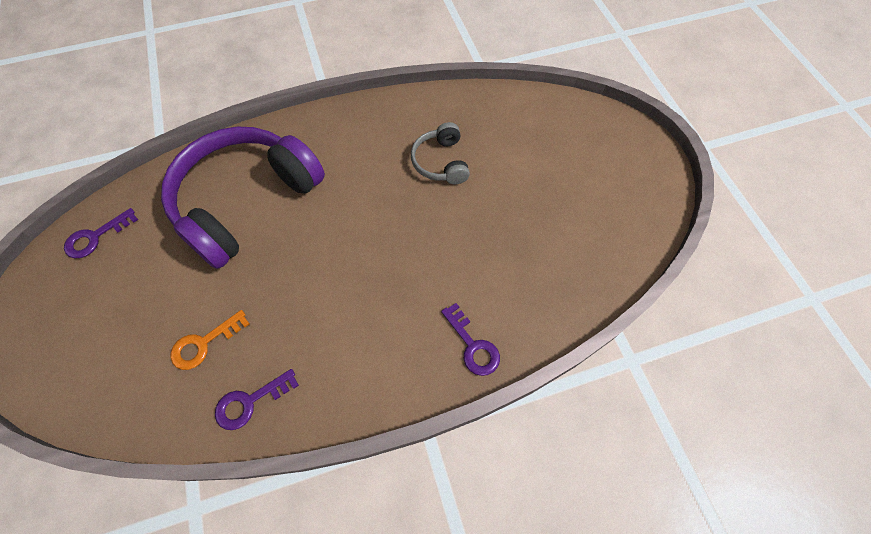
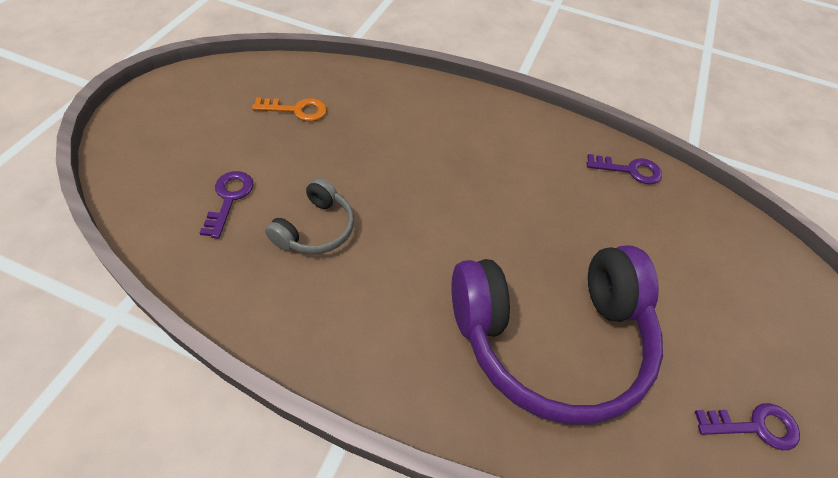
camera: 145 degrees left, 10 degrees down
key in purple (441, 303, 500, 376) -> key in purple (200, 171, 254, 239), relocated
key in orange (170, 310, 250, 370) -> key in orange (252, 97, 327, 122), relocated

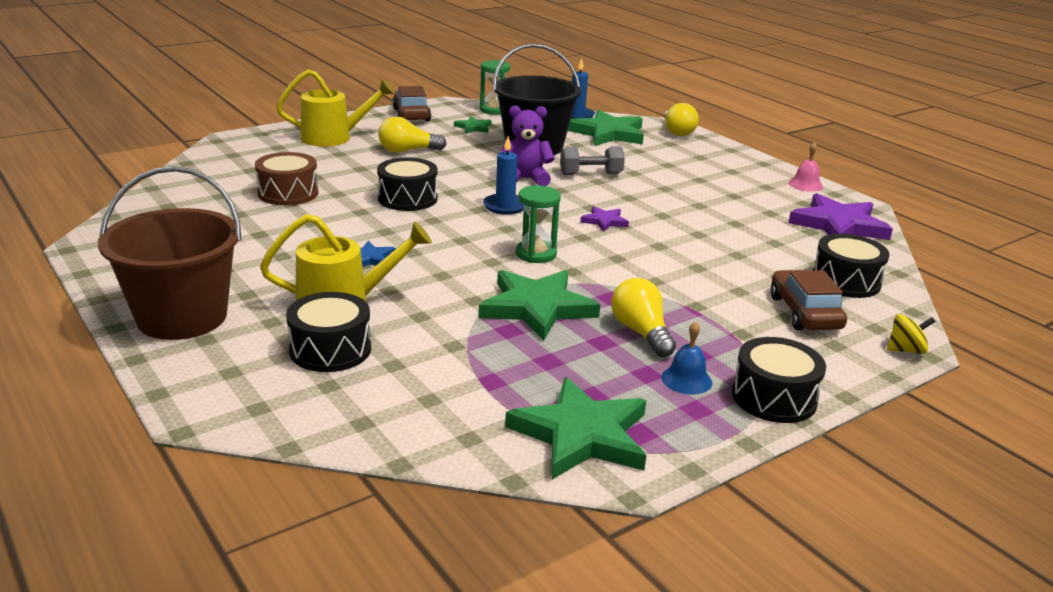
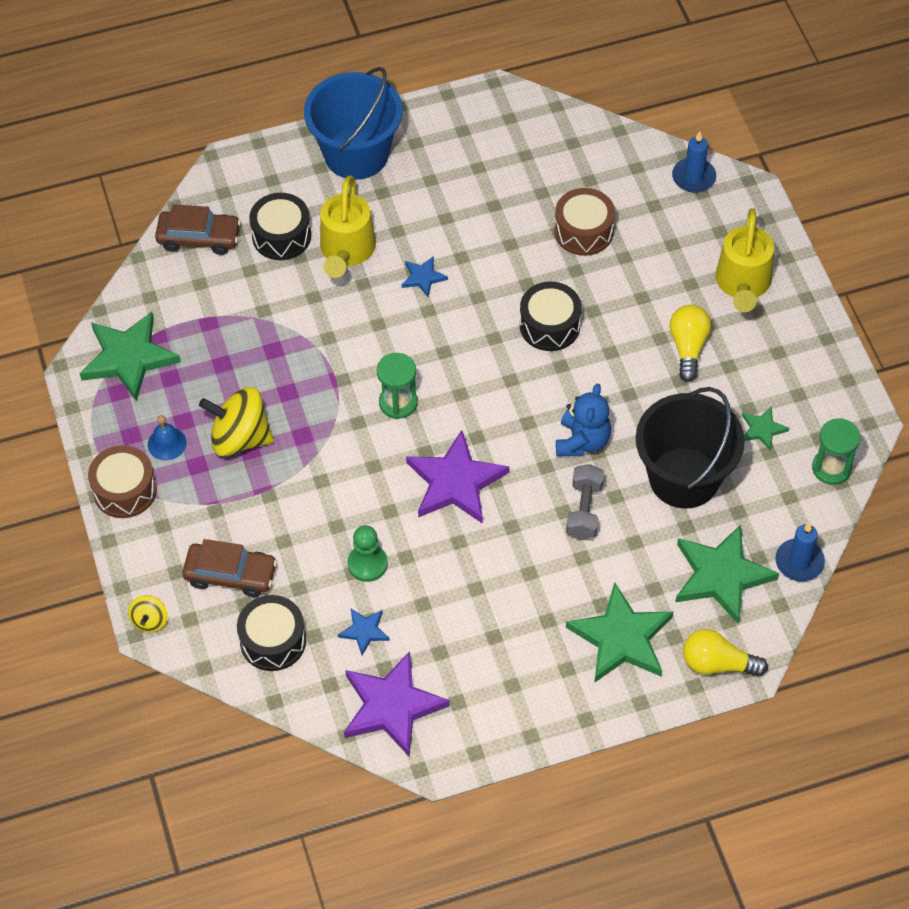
camera: 110 degrees right, 30 degrees up
car in brown (392, 86, 431, 122) -> car in brown (155, 204, 241, 255), relocated
teddy bear in purple (501, 105, 555, 186) -> teddy bear in blue (556, 384, 611, 456)
candle in blue (483, 136, 524, 215) -> candle in blue (672, 131, 716, 193), relocated
bell in pink (789, 142, 823, 192) -> none
bucket in brown (98, 166, 242, 340) -> bucket in blue (304, 67, 403, 180)
star in purple (580, 206, 629, 232) -> star in purple (406, 430, 509, 524), x2.08
star in green (478, 270, 600, 341) -> star in green (566, 582, 673, 683), relocated
light bulb in yellow (611, 278, 676, 357) -> spinning top in yellow (199, 387, 274, 456)
drum in black (732, 337, 826, 423) -> drum in brown (88, 445, 157, 518)
none -> pawn in green (347, 525, 388, 582)
none -> star in blue (338, 609, 390, 655)

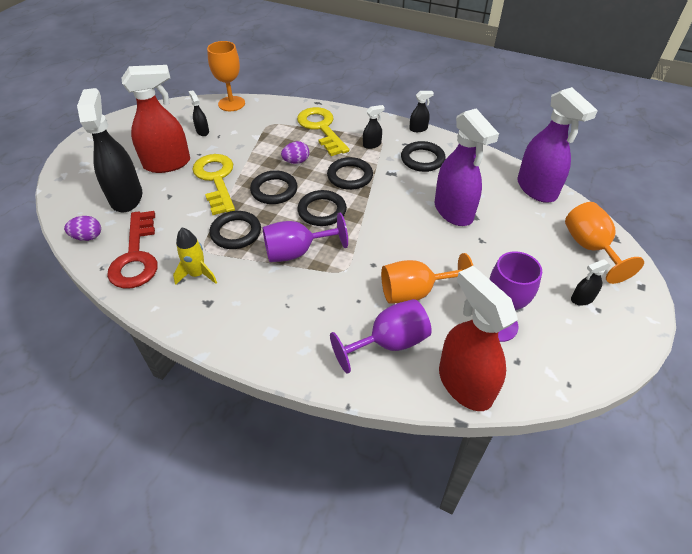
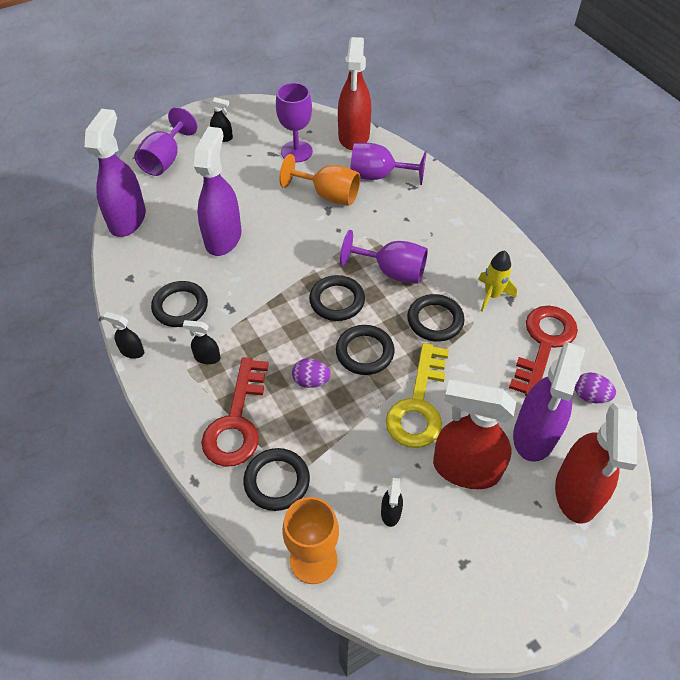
camera: 145 degrees left, 5 degrees up
spray bottle in black (77, 88, 142, 212) -> spray bottle in purple (513, 342, 585, 462)
key in yellow (297, 107, 349, 156) -> key in red (201, 357, 269, 467)
ring in black (327, 157, 373, 190) -> ring in black (243, 448, 310, 511), relocated
goblet in orange (565, 202, 644, 284) -> goblet in purple (134, 107, 197, 176)
none -> spray bottle in red (555, 403, 637, 524)

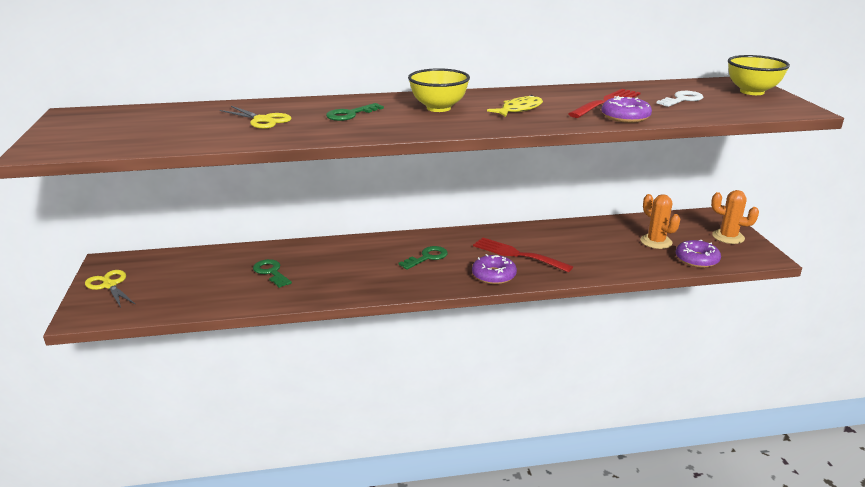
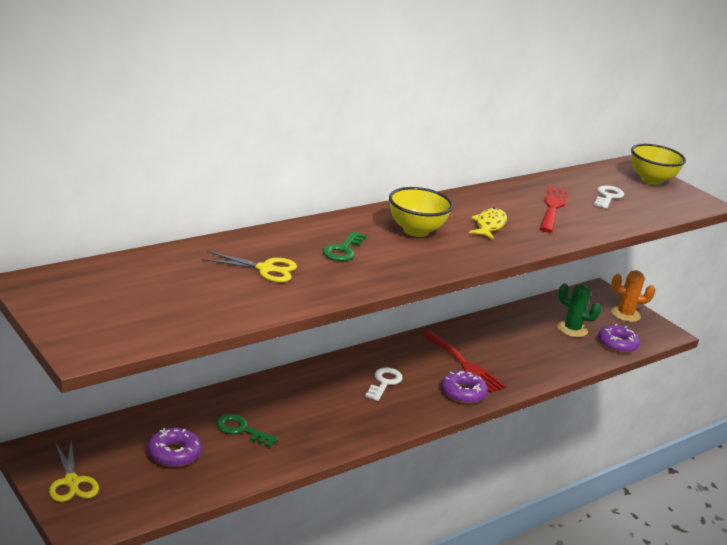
camera: 30 degrees left, 0 degrees up
donut in purple (601, 96, 652, 123) -> donut in purple (148, 428, 202, 467), relocated
cactus in orange (640, 194, 680, 249) -> cactus in green (557, 283, 601, 337)
fork in red (473, 237, 573, 272) -> fork in red (423, 331, 506, 393), 135 degrees counterclockwise
key in green (399, 246, 448, 270) -> key in white (365, 368, 403, 401)
scissors in yellow (85, 270, 136, 308) -> scissors in yellow (49, 439, 99, 502), 135 degrees counterclockwise

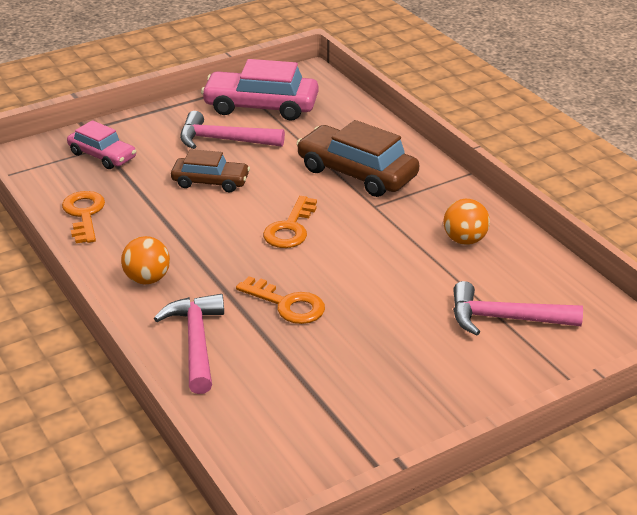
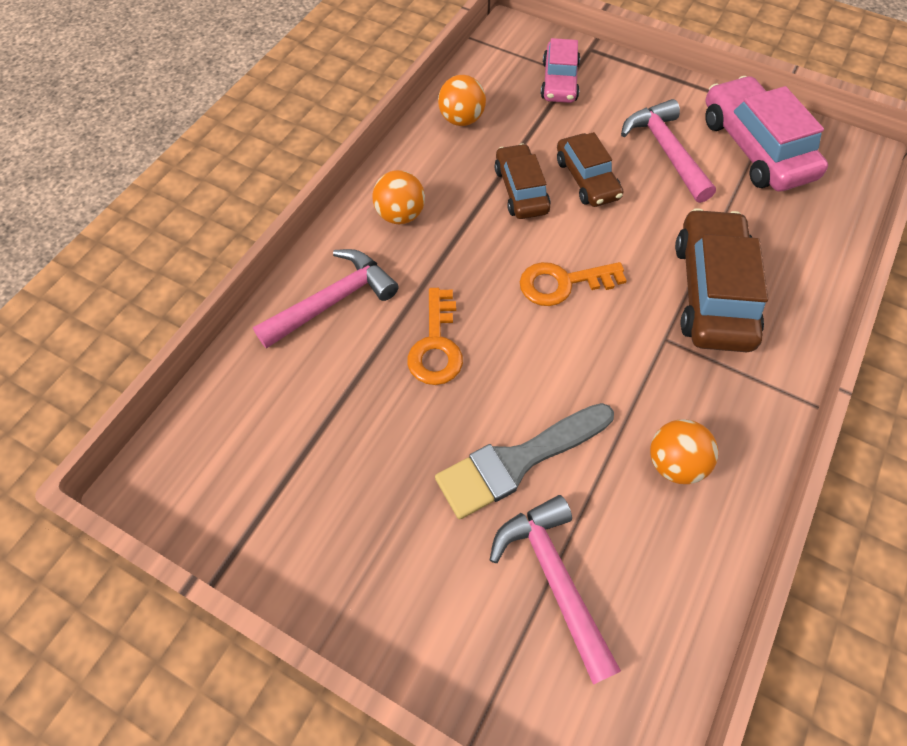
camera: 60 degrees right, 25 degrees up
key in orange (62, 191, 105, 243) -> ball in orange (438, 75, 486, 126)
none -> car in brown (495, 144, 550, 219)
none -> brush in grey (435, 403, 614, 519)

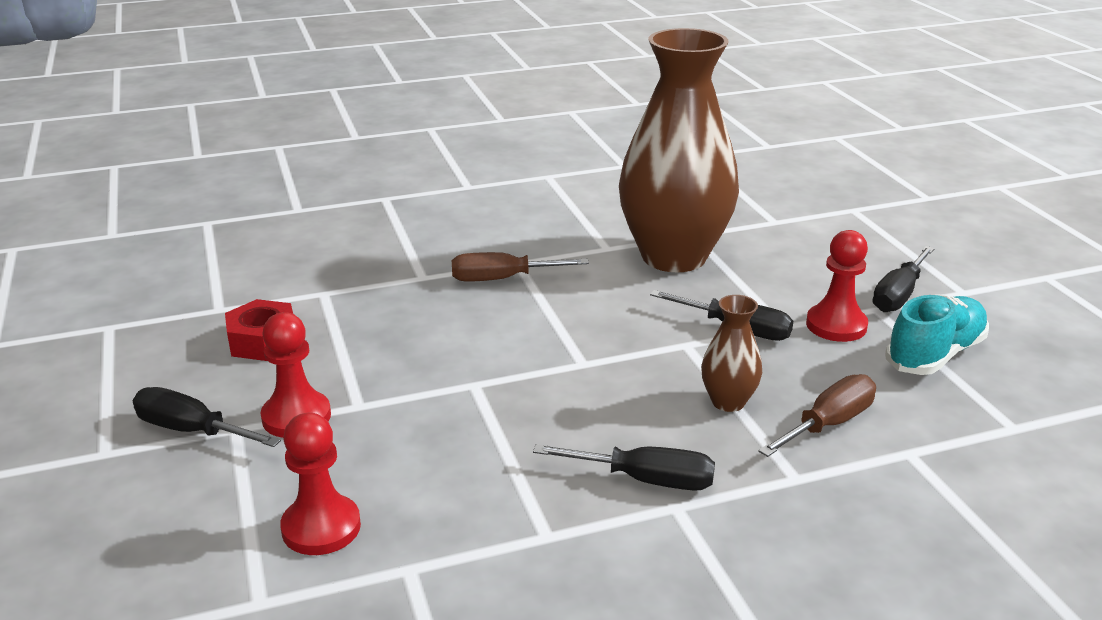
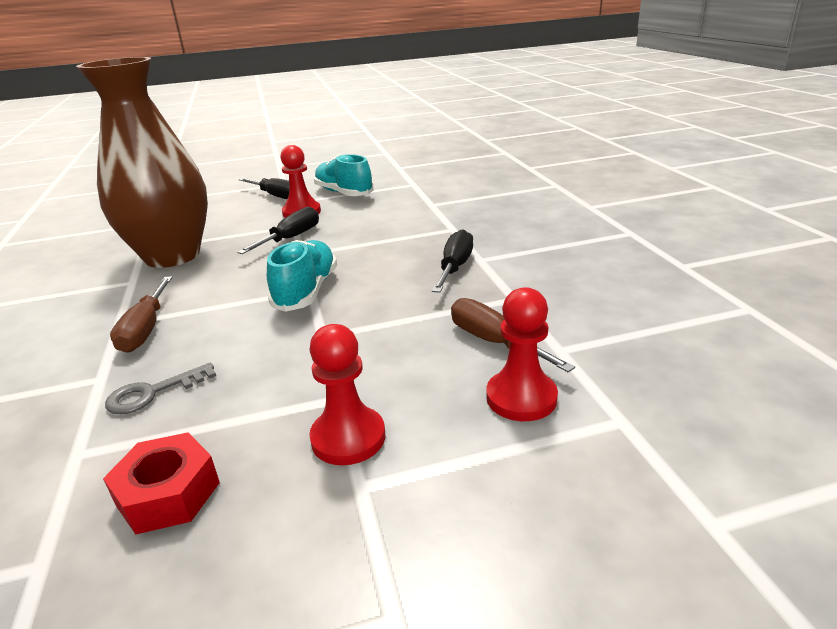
camera: 85 degrees left, 0 degrees up
vase in brown (701, 295, 762, 412) -> none
screwdriver in brown (758, 374, 876, 457) -> screwdriver in brown (451, 298, 575, 372), relocated
screwdriver in black (133, 387, 281, 447) -> none
none -> shoe in turquoise (267, 240, 337, 312)
none -> key in grey (105, 363, 216, 414)

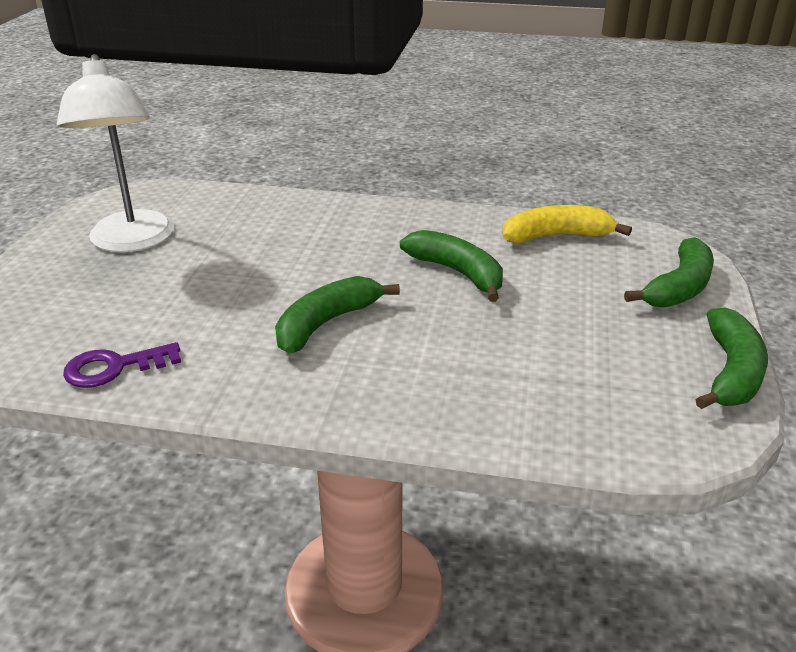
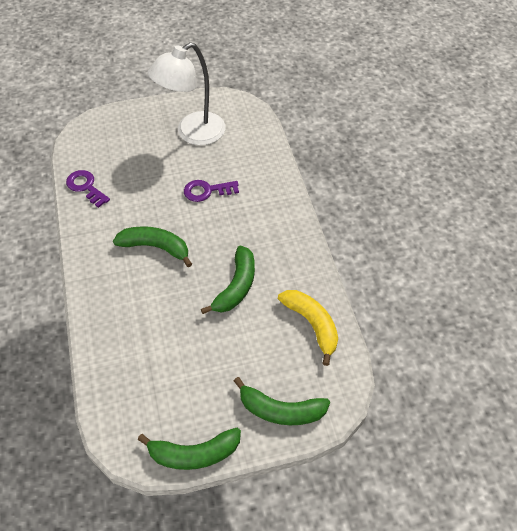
camera: 65 degrees right, 20 degrees up
none -> key in purple (184, 180, 239, 202)

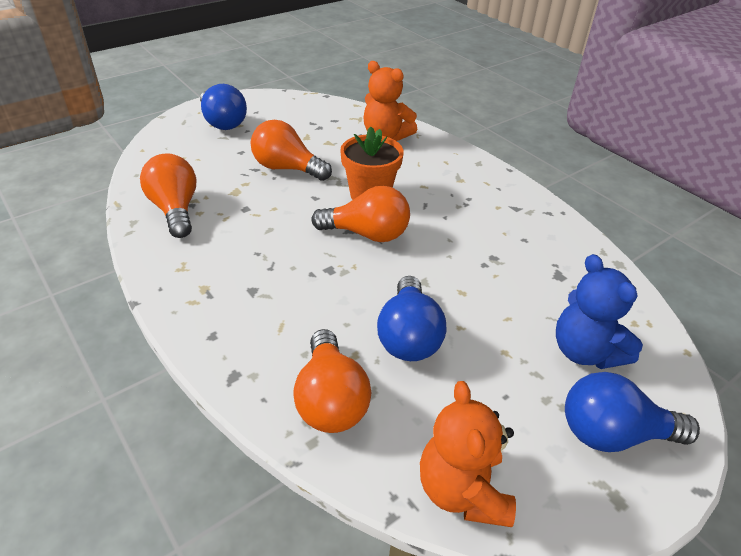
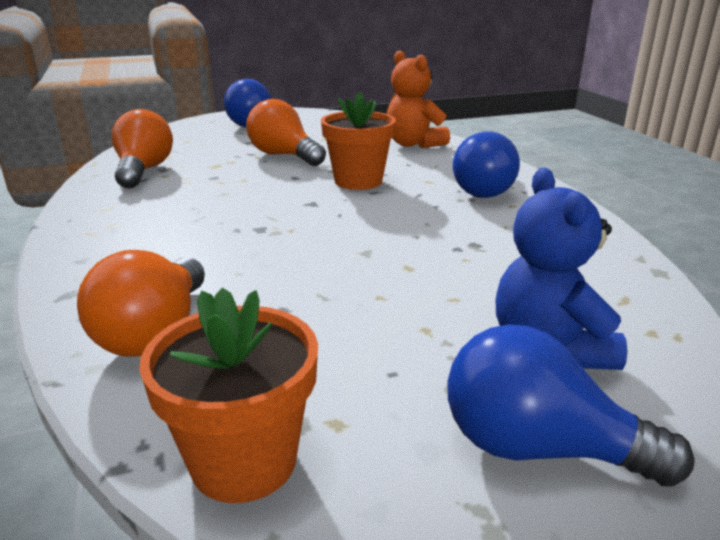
camera: 20 degrees right, 15 degrees down
light bulb in orange (311, 186, 410, 242) -> none
light bulb in blue (377, 276, 446, 361) -> light bulb in blue (453, 131, 520, 198), relocated
teddy bear in orange (420, 381, 516, 527) -> flower pot in orange (139, 287, 318, 503)

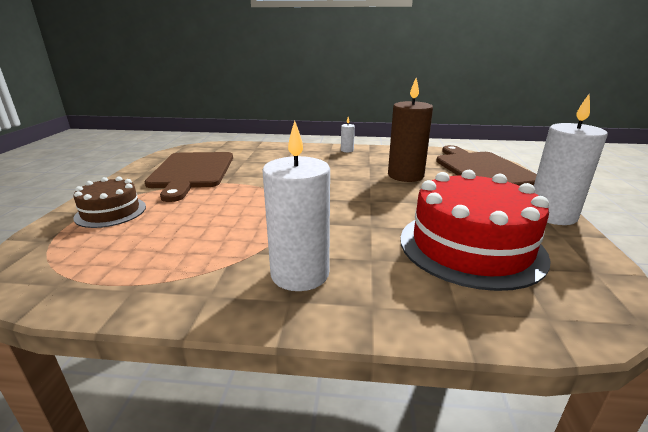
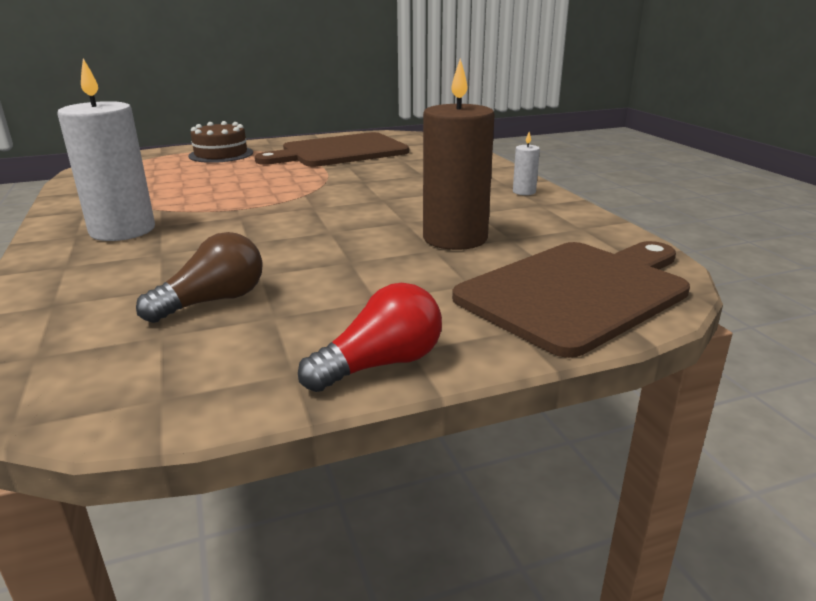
camera: 65 degrees right, 0 degrees up
candle in white (534, 94, 608, 225) -> light bulb in red (298, 283, 442, 392)
cake in red (400, 170, 551, 291) -> light bulb in brown (136, 232, 263, 323)

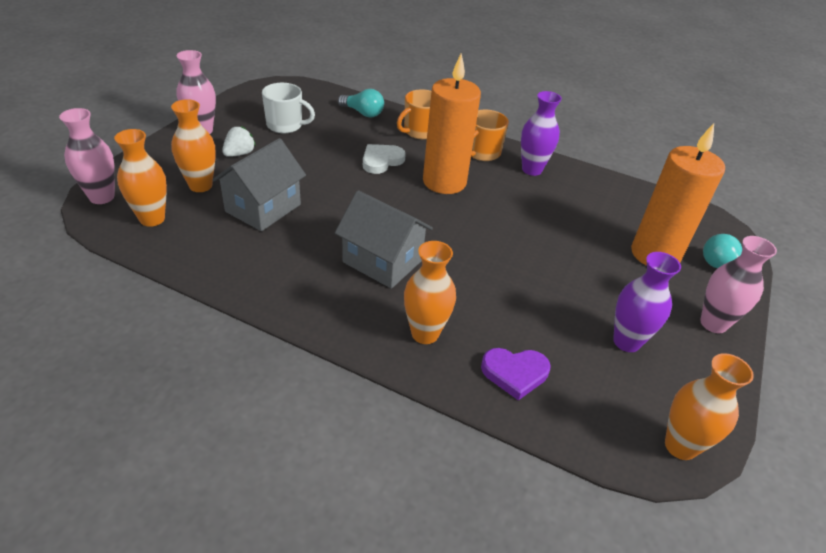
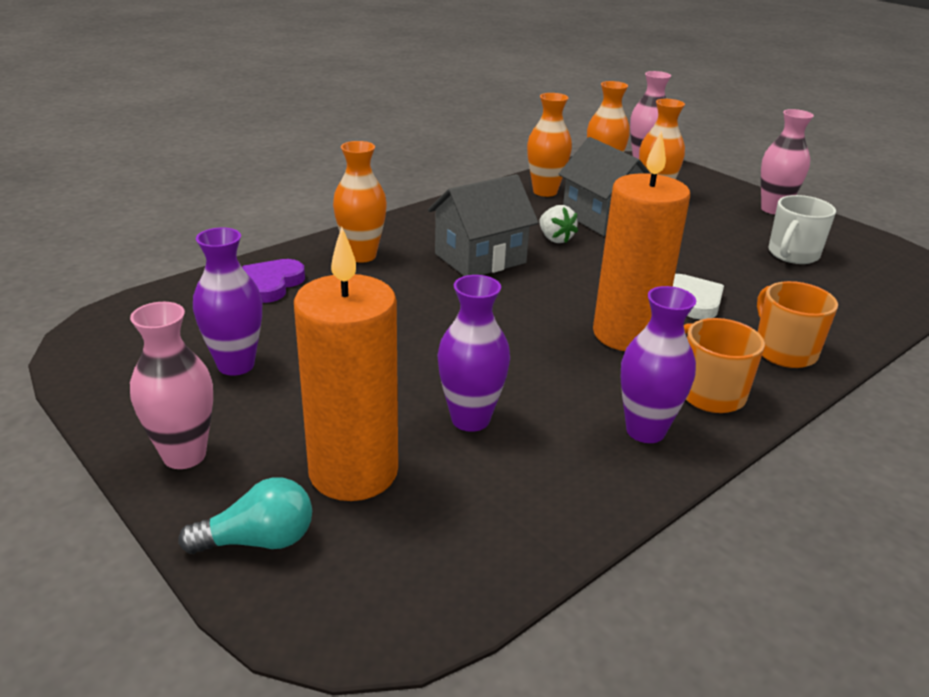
camera: 115 degrees right, 10 degrees down
light bulb in turquoise (338, 89, 384, 117) -> none
strawberry in white (222, 126, 256, 157) -> strawberry in white (539, 205, 578, 243), relocated
vase in orange (665, 353, 754, 460) -> vase in orange (527, 93, 572, 197), relocated
none -> vase in purple (437, 275, 510, 432)

